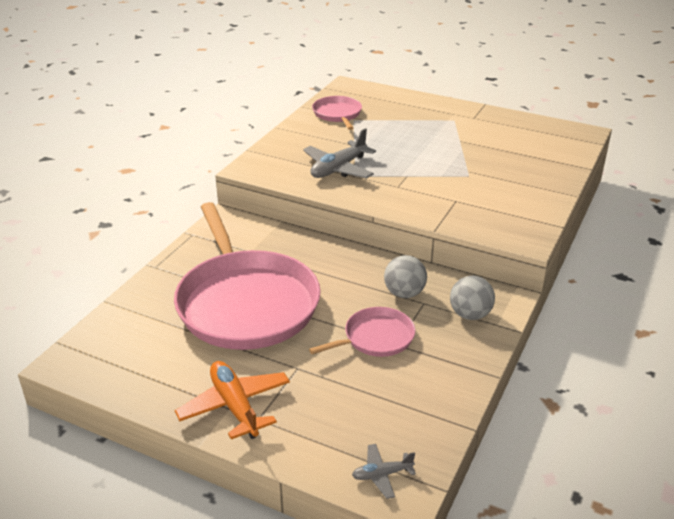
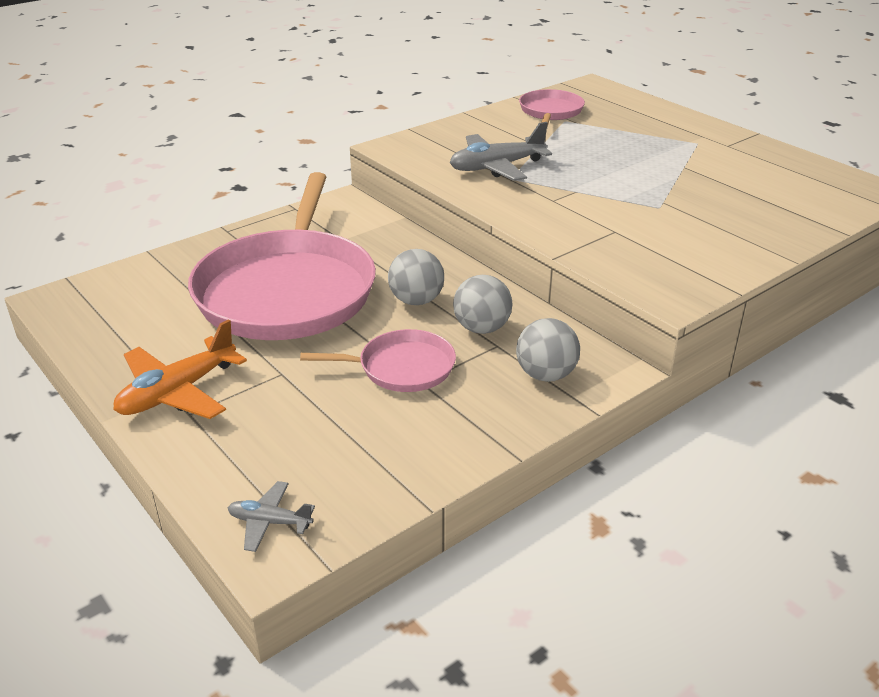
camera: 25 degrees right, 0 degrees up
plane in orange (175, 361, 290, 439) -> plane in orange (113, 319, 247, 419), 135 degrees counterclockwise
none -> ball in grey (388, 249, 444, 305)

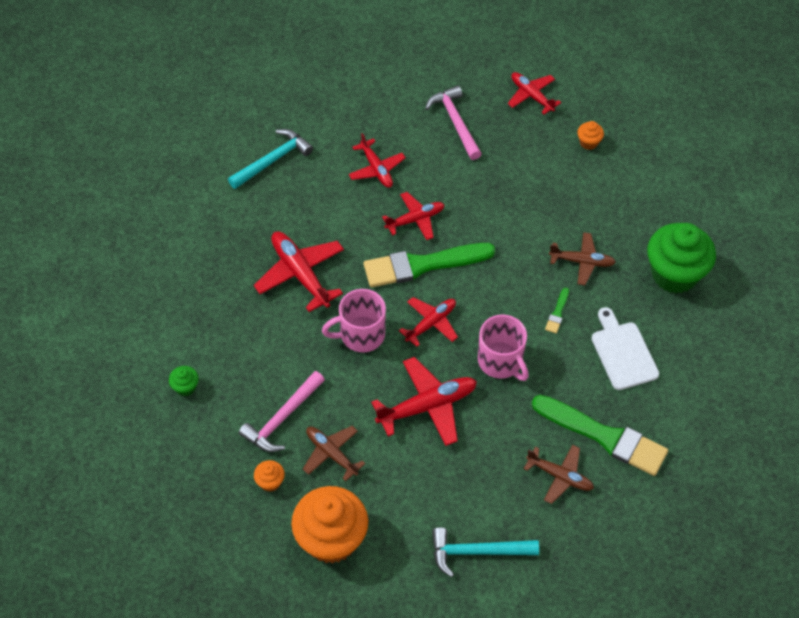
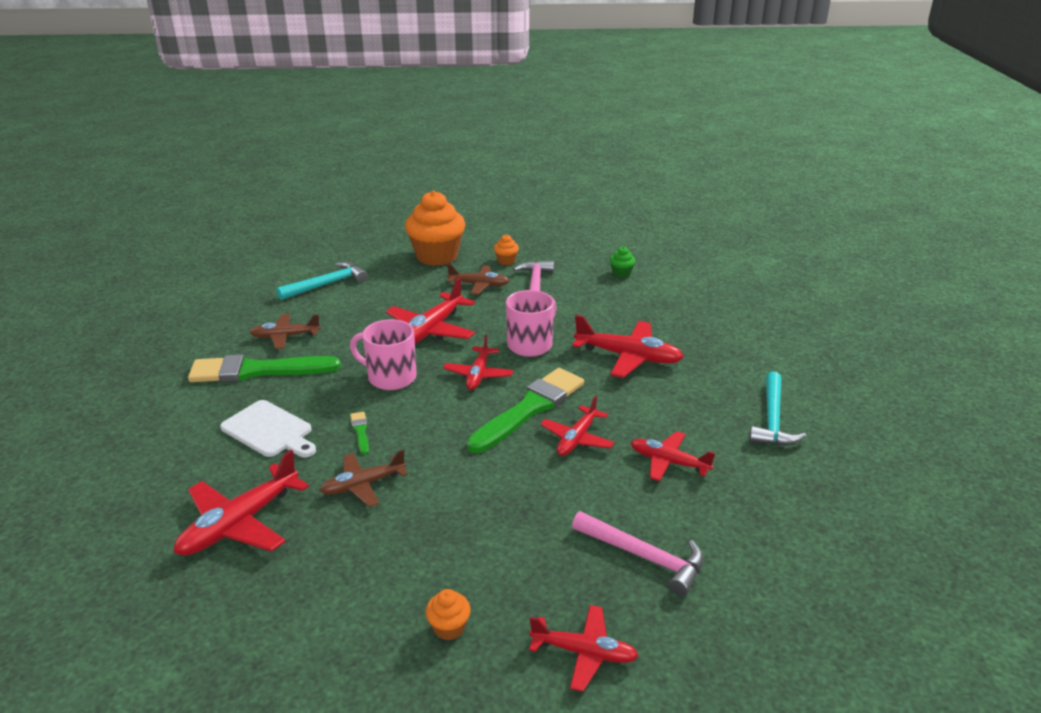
camera: 145 degrees right, 25 degrees down
cupcake in green (647, 223, 716, 293) -> plane in red (174, 450, 309, 556)

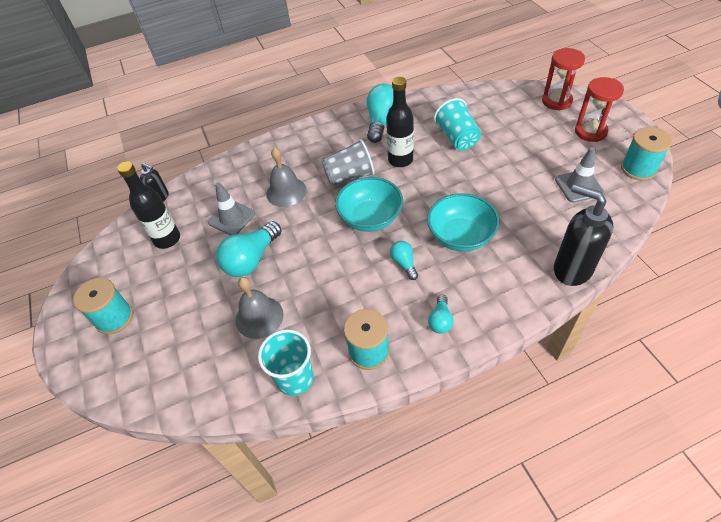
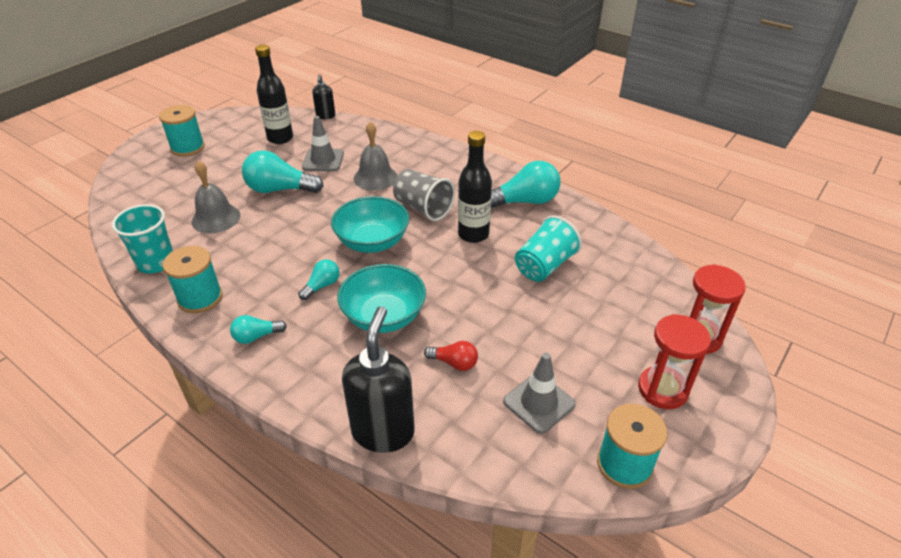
camera: 55 degrees right, 10 degrees down
none -> light bulb in red (424, 341, 478, 371)

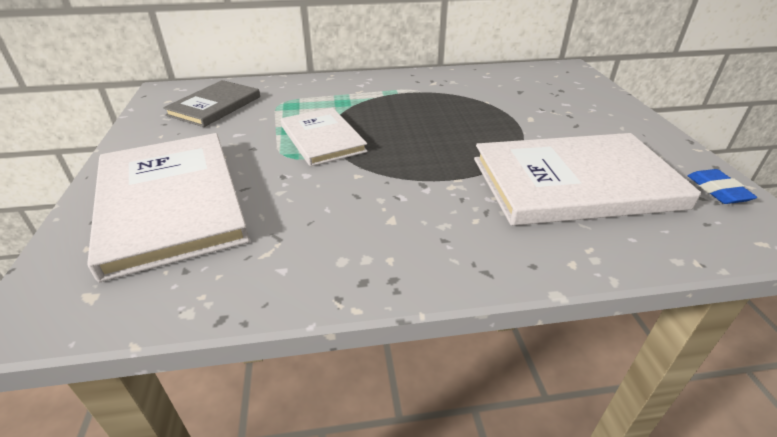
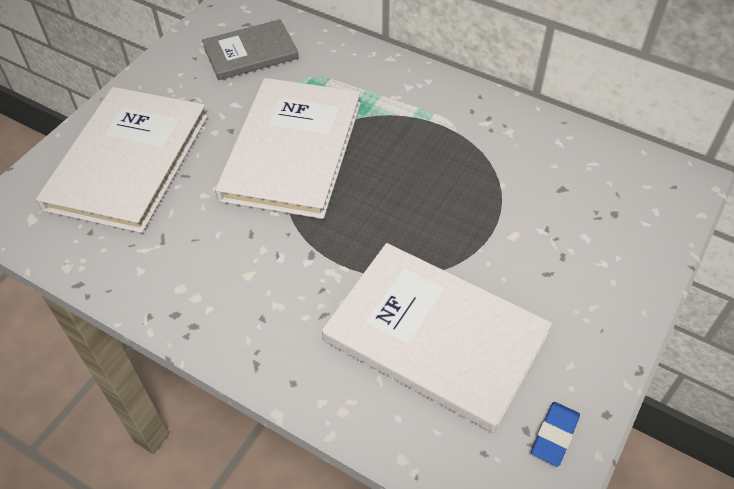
camera: 40 degrees right, 15 degrees up
book in white (281, 108, 368, 166) -> book in white (215, 78, 361, 219), x1.71

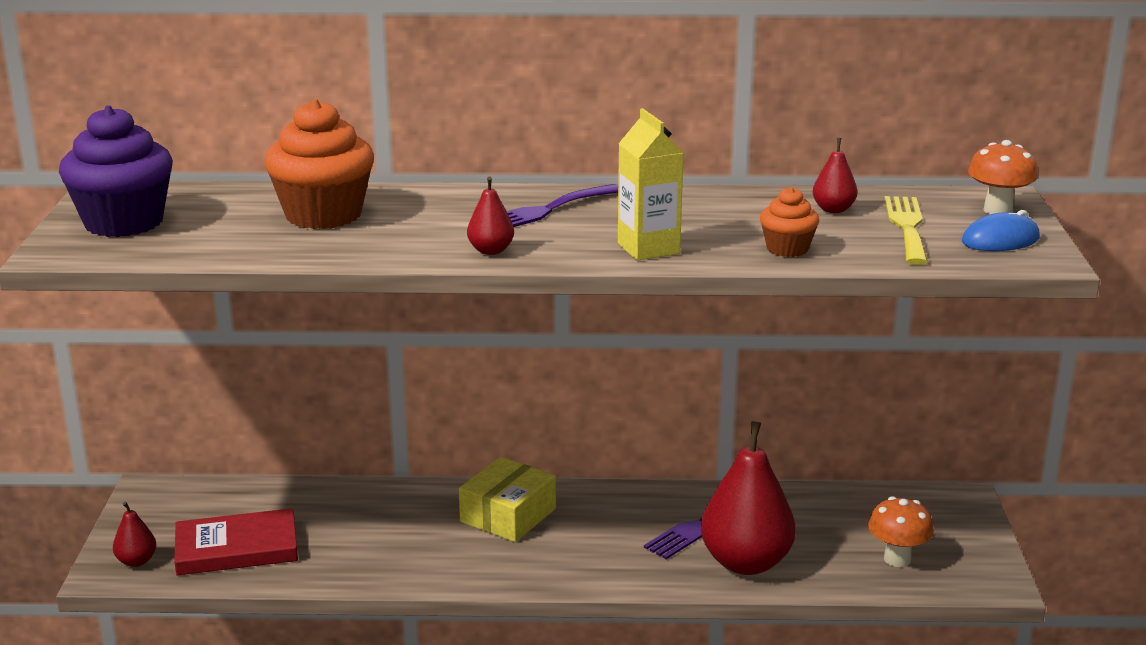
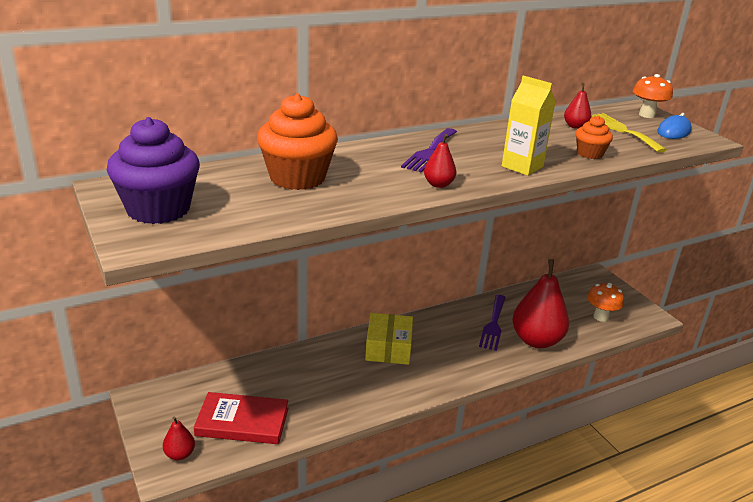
camera: 30 degrees left, 5 degrees up
book in red (174, 508, 298, 575) -> book in red (194, 392, 288, 444), 45 degrees clockwise

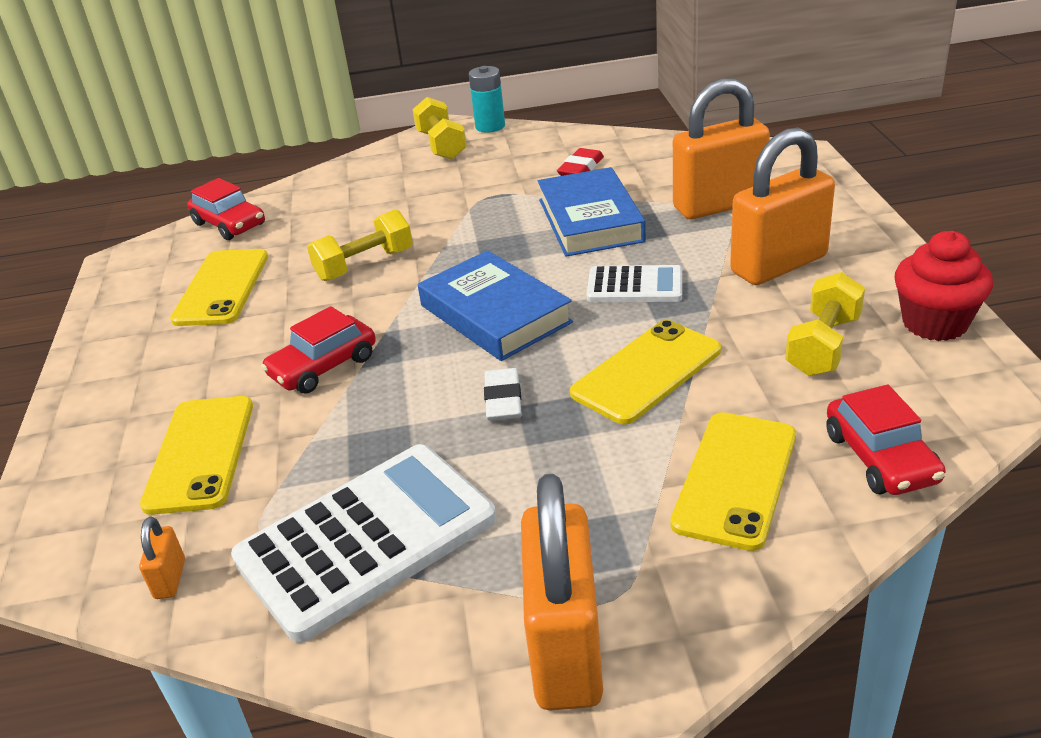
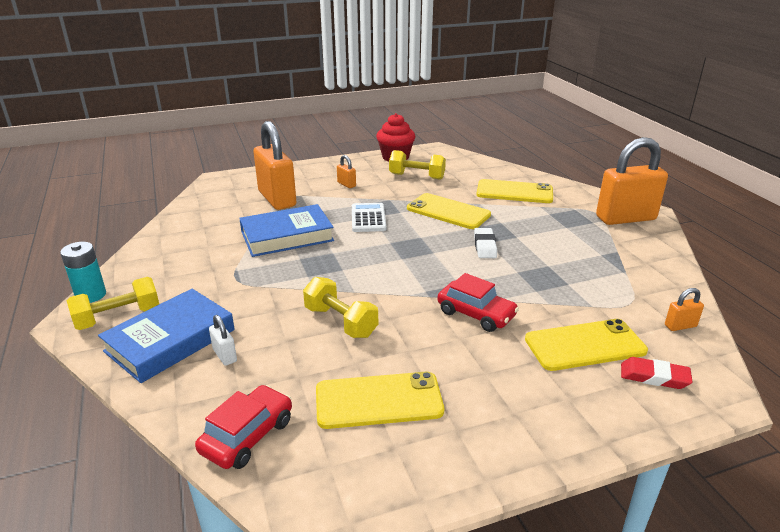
camera: 105 degrees left, 5 degrees down
padlock in orange (730, 128, 835, 285) -> padlock in orange (337, 155, 356, 188), x0.41
eraser in red (557, 148, 604, 176) -> eraser in red (621, 357, 693, 389), relocated
book in blue (418, 250, 573, 361) -> book in blue (98, 289, 235, 383), relocated
eraser in white (484, 368, 522, 421) -> eraser in white (474, 228, 497, 258), 75 degrees counterclockwise
car in red (826, 385, 946, 495) -> none
calculator in white (231, 444, 497, 643) -> none
none -> padlock in white (209, 315, 237, 366)

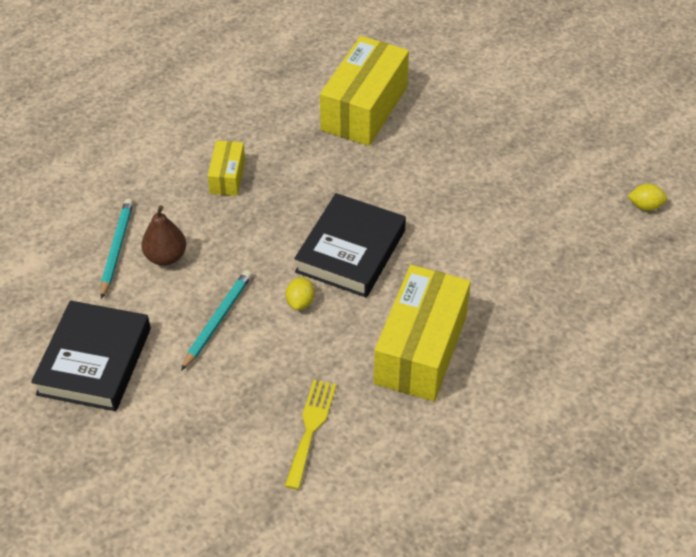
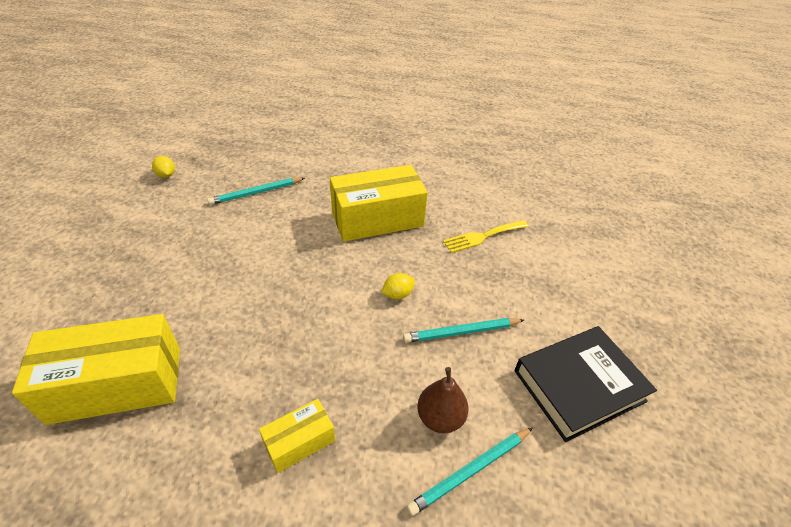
camera: 130 degrees left, 5 degrees down
book in black (294, 193, 406, 298) -> none
none -> pencil in turquoise (207, 178, 305, 205)

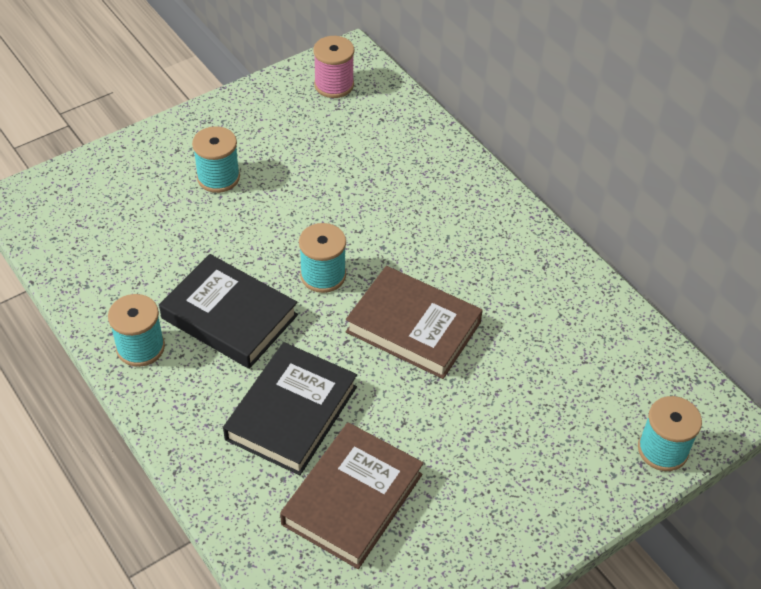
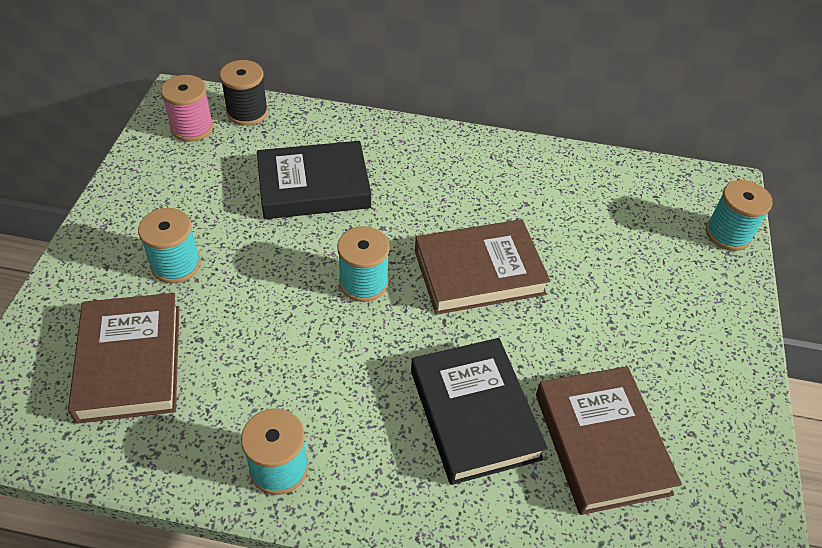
camera: 45 degrees left, 0 degrees up
book in black (159, 254, 298, 369) -> book in black (257, 141, 371, 219), relocated
none -> spool in black (220, 60, 268, 126)
none -> book in brown (68, 293, 179, 424)

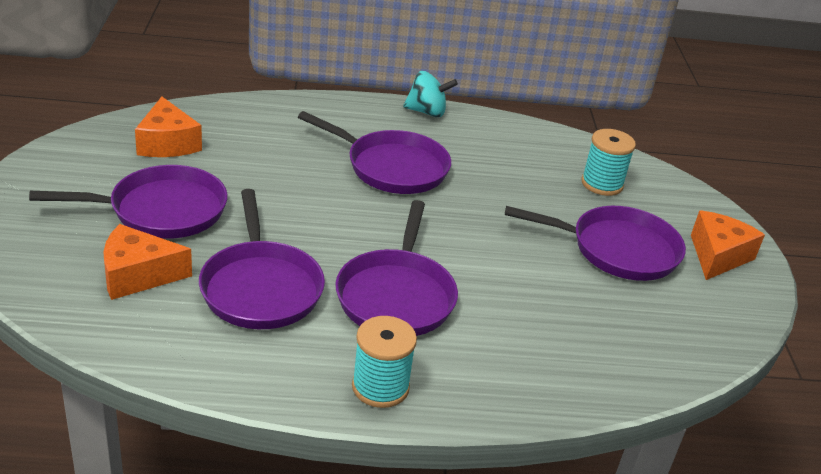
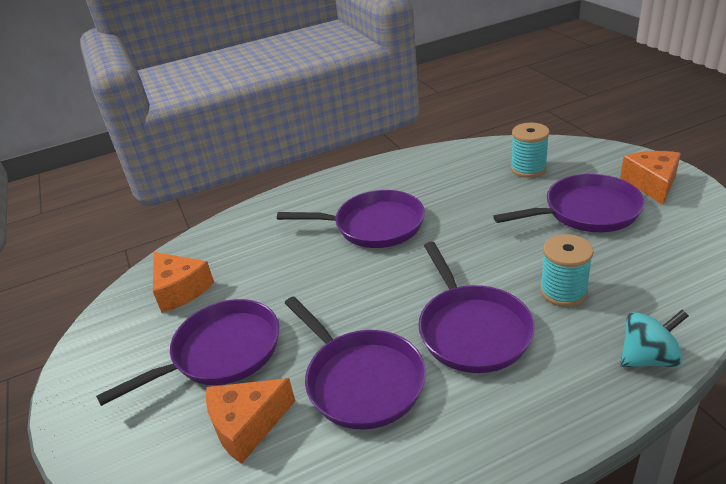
camera: 15 degrees left, 0 degrees up
spinning top in turquoise (403, 71, 458, 117) -> spinning top in turquoise (620, 310, 689, 367), relocated
spool in turquoise (352, 316, 417, 408) -> spool in turquoise (540, 234, 594, 307), relocated

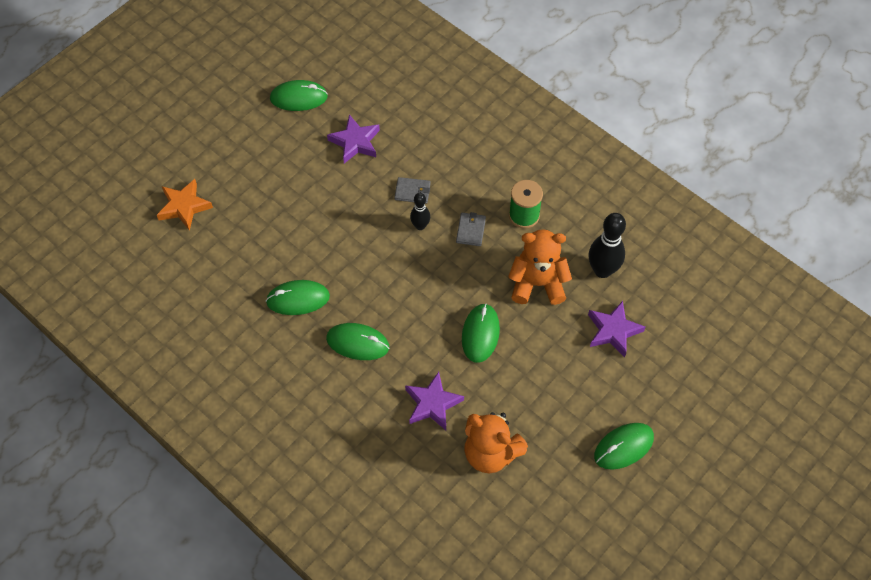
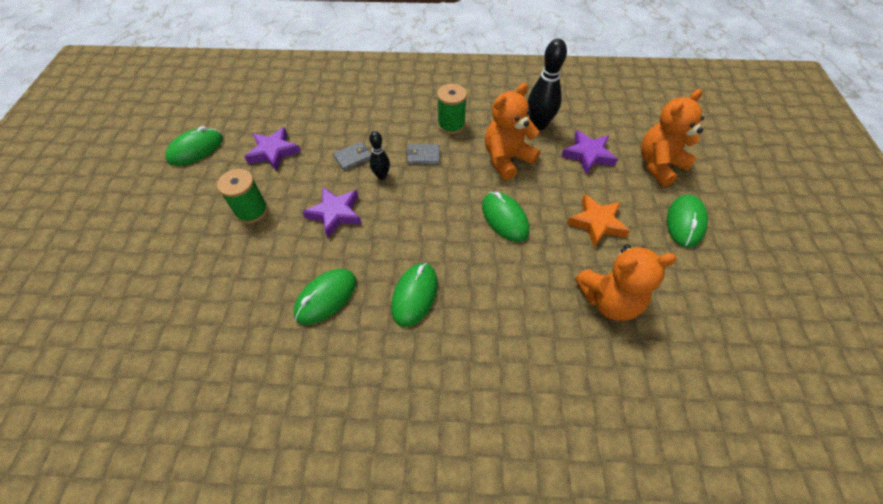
camera: 40 degrees left, 5 degrees down
star in orange (157, 179, 213, 231) -> star in orange (567, 194, 630, 247), relocated
wallet in grey (456, 212, 486, 246) -> wallet in grey (407, 144, 440, 165), 60 degrees counterclockwise
mouse in green (326, 323, 389, 360) -> mouse in green (391, 263, 438, 327), 45 degrees counterclockwise
star in purple (405, 372, 464, 430) -> star in purple (302, 187, 362, 238), relocated
none -> teddy bear in orange (641, 89, 704, 187)
none -> spool in green (217, 169, 268, 224)

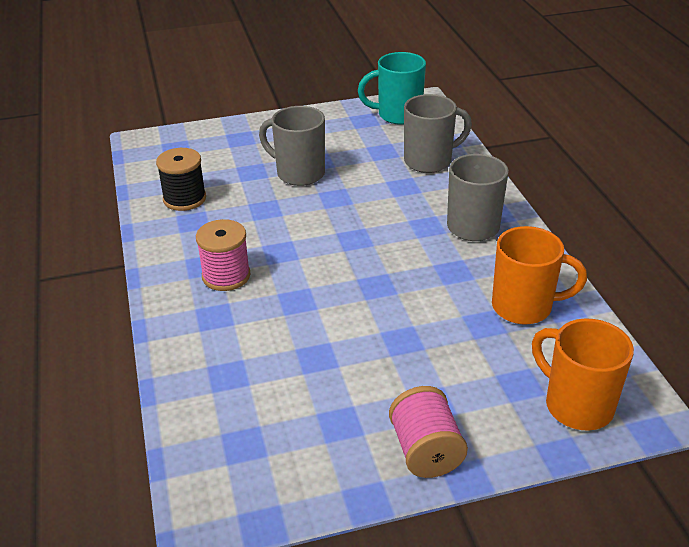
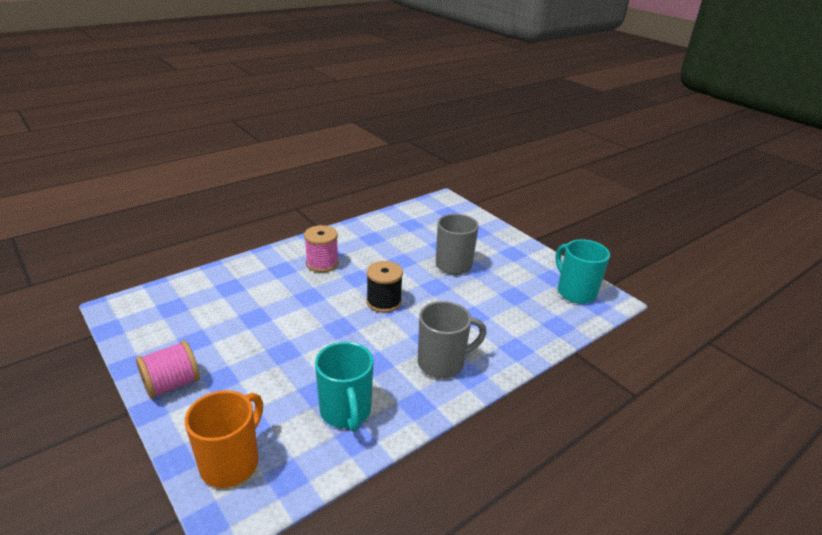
camera: 65 degrees right, 5 degrees down
mug in grey (404, 94, 472, 173) -> none
spool in black (156, 148, 206, 211) -> spool in black (367, 261, 403, 313), relocated
mug in orange (492, 226, 587, 324) -> mug in turquoise (315, 342, 374, 432)

